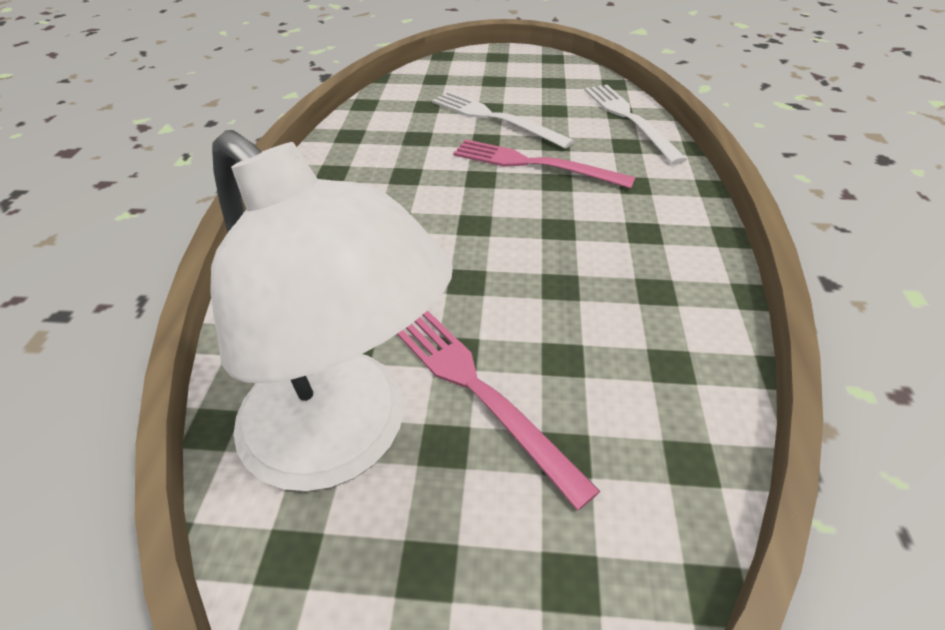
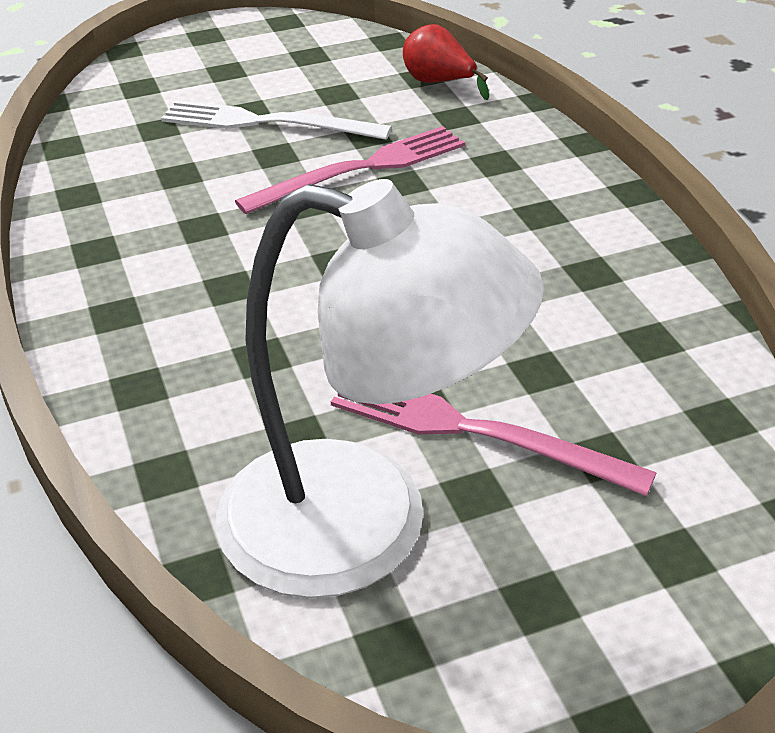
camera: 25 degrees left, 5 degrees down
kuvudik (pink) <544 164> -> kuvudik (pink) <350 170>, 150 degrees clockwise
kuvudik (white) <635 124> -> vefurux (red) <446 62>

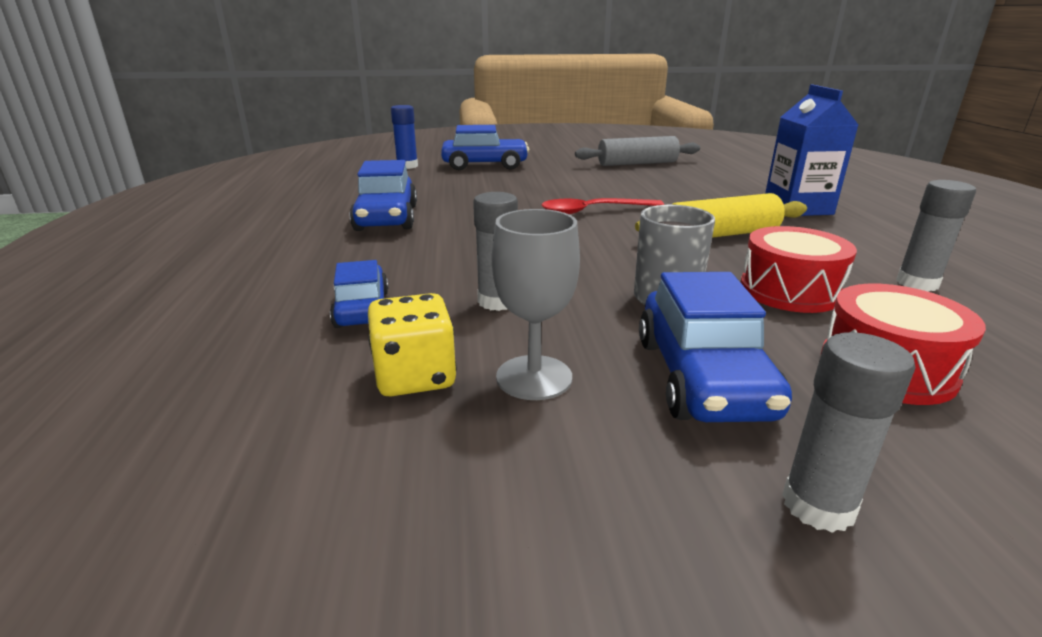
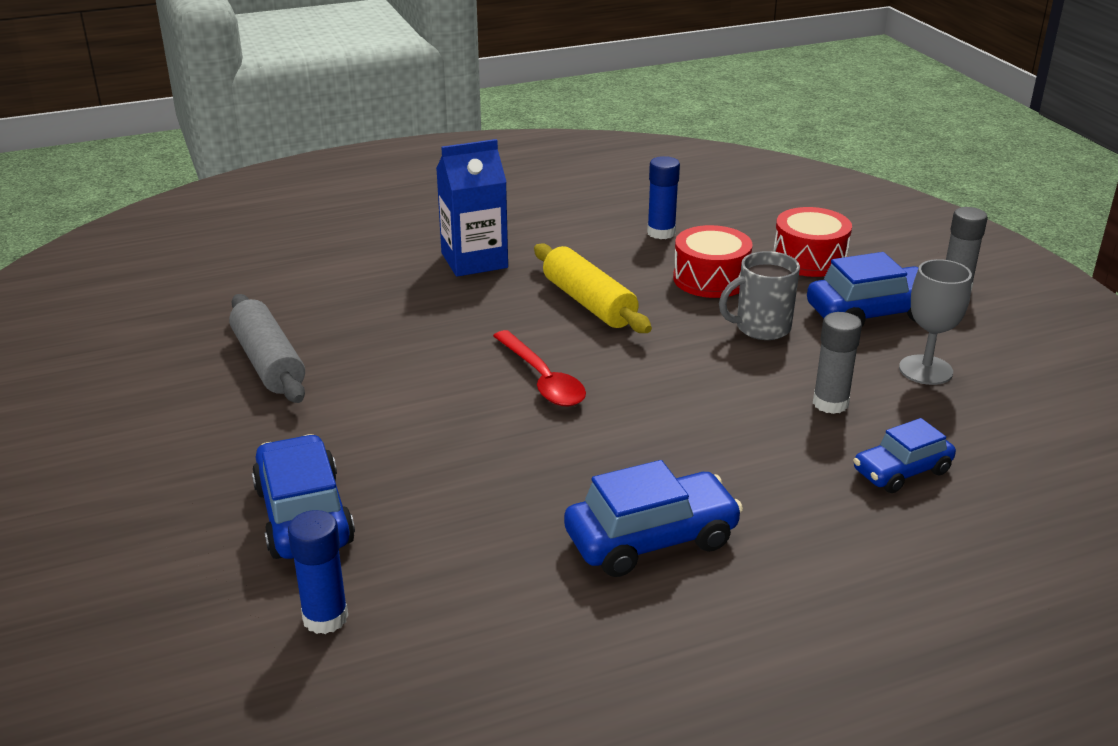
camera: 105 degrees left, 5 degrees up
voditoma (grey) <936 236> -> voditoma (blue) <663 197>
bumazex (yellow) <412 345> -> none

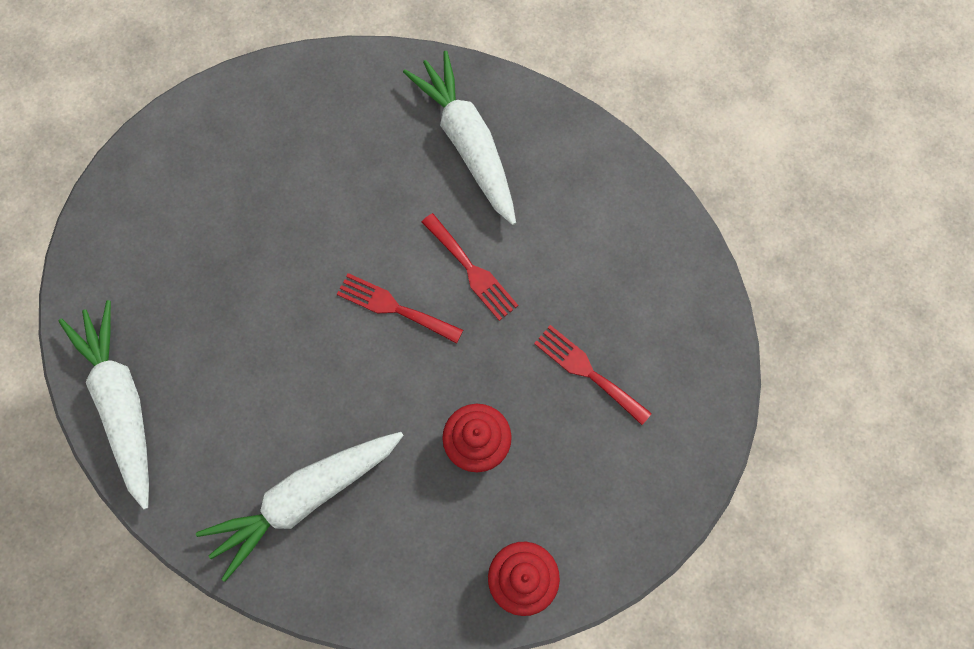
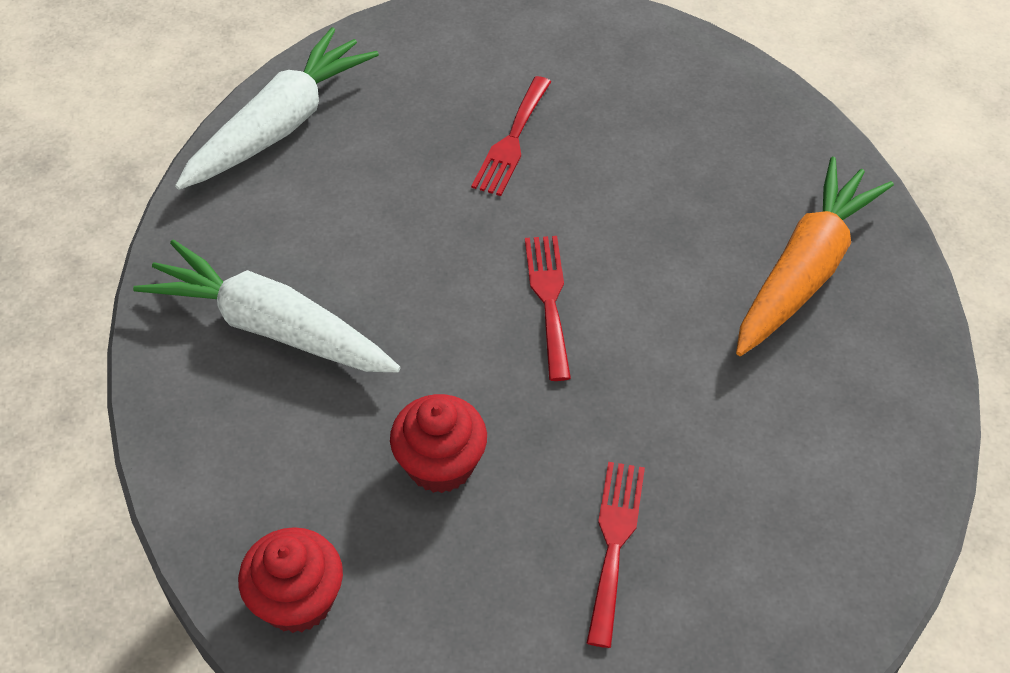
camera: 60 degrees right, 20 degrees down
kuvudik (red) <470 267> -> kuvudik (red) <511 136>, relocated
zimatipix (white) <459 138> -> zimatipix (orange) <815 256>

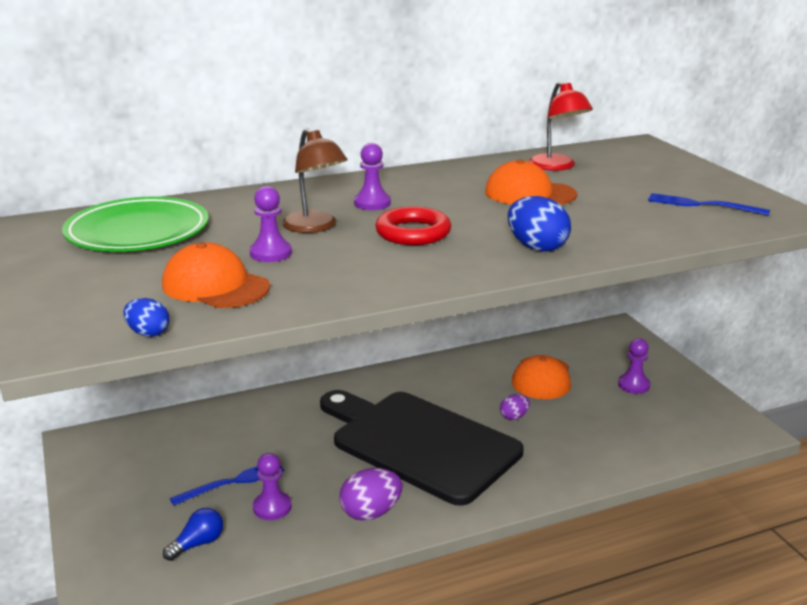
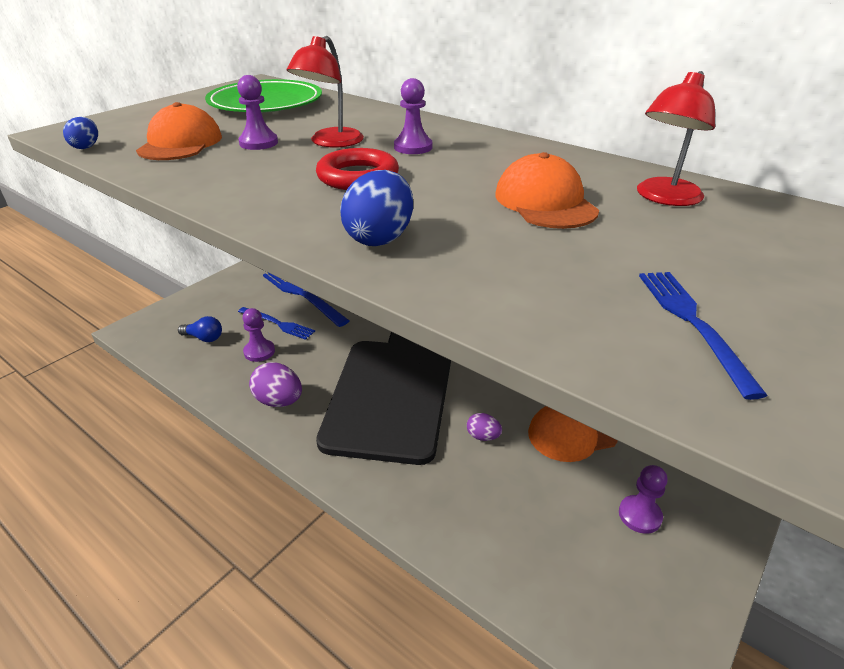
camera: 60 degrees right, 10 degrees up
none -> kuvudik (blue) <306 300>
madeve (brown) <314 180> -> madeve (red) <325 92>

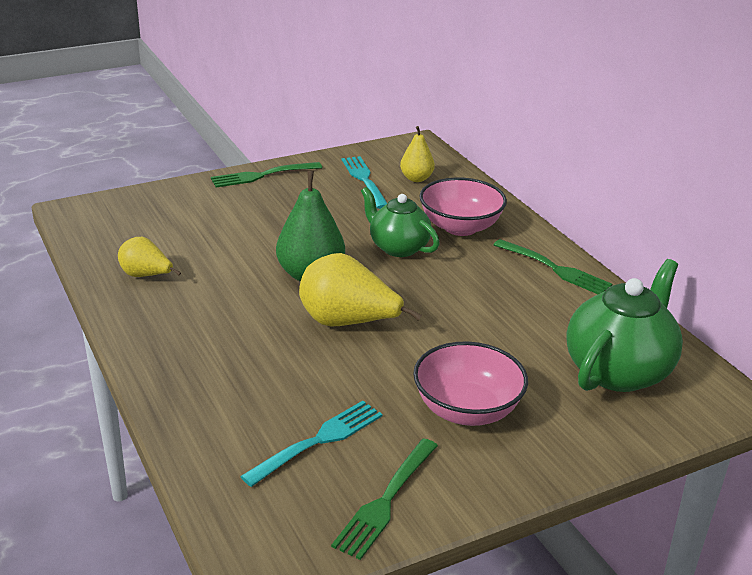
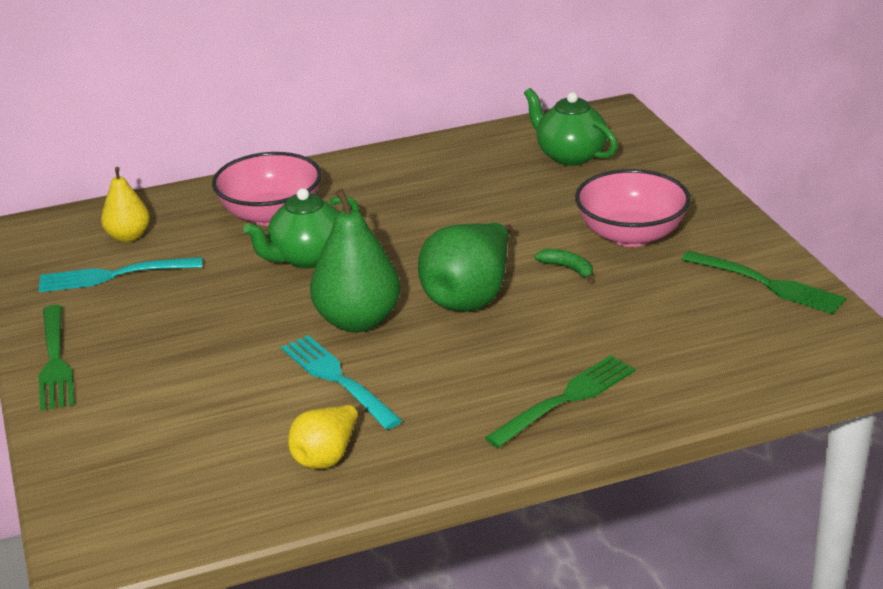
camera: 80 degrees left, 0 degrees up
kuvudik (turquoise) <311 444> -> kuvudik (turquoise) <342 382>, relocated
vefurux (yellow) <360 289> -> vefurux (green) <465 267>
kuvudik (green) <553 266> -> kuvudik (green) <560 401>, relocated
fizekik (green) <624 325> -> fizekik (green) <571 127>, x0.66
none -> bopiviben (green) <563 265>

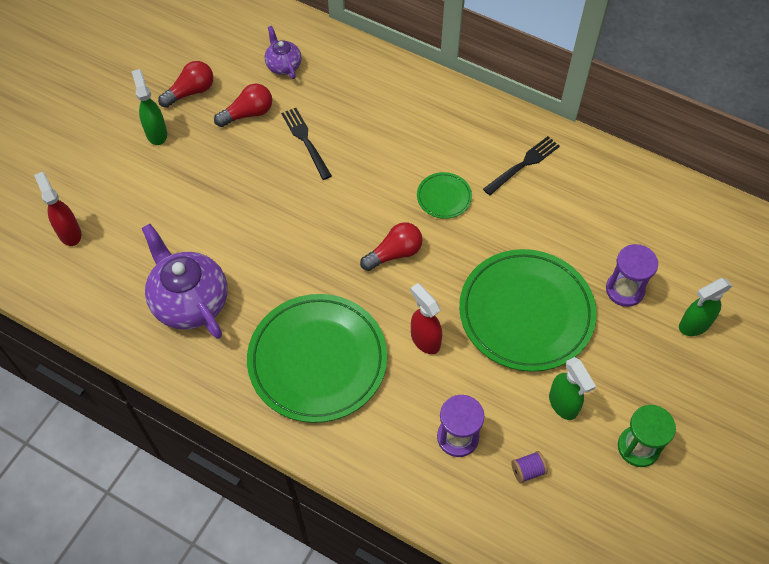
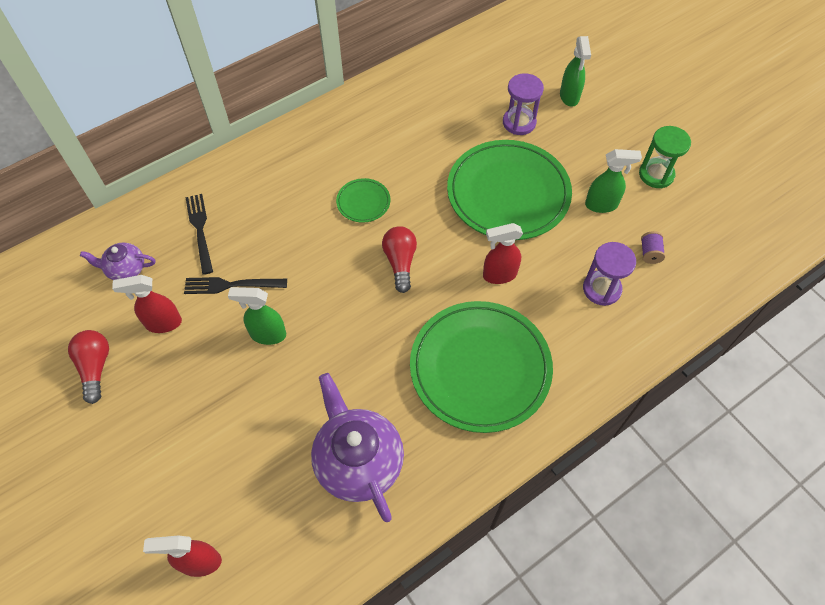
camera: 65 degrees left, 0 degrees up
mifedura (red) <243 105> -> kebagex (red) <147 304>
kuvudik (black) <521 165> -> kuvudik (black) <199 234>, relocated
kebagex (green) <149 107> -> kebagex (green) <257 316>, relocated
fizekik (purple) <185 281> -> fizekik (purple) <357 447>, 75 degrees clockwise

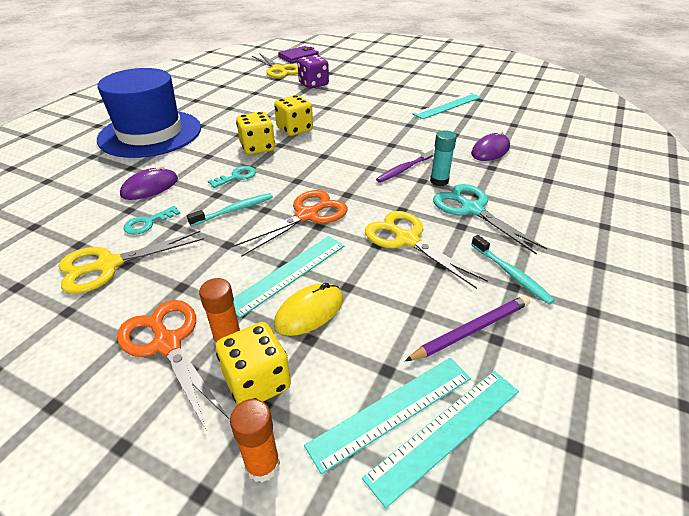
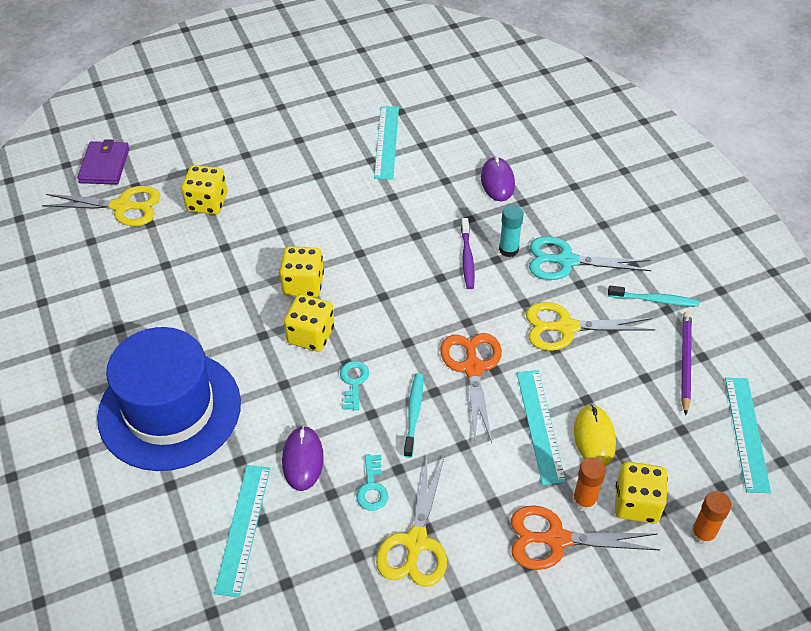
camera: 50 degrees left, 10 degrees up
bumazex (purple) <313 72> -> bumazex (yellow) <204 190>
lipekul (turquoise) <387 416> -> lipekul (turquoise) <242 531>, relocated

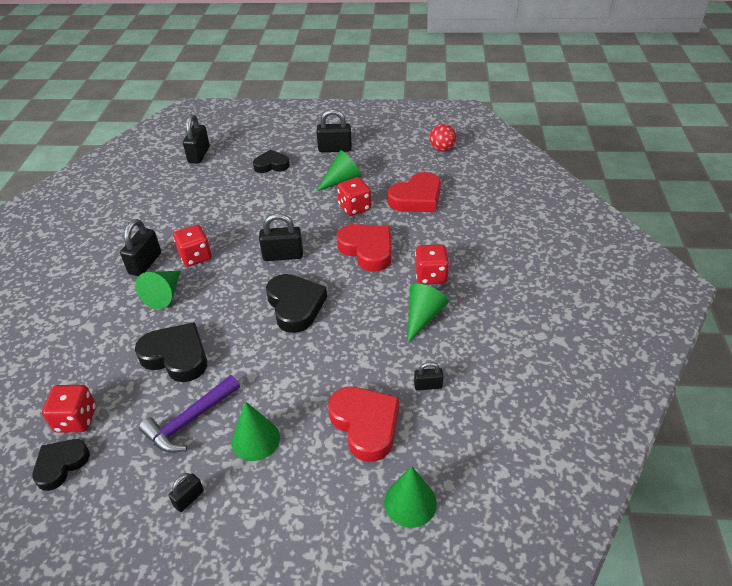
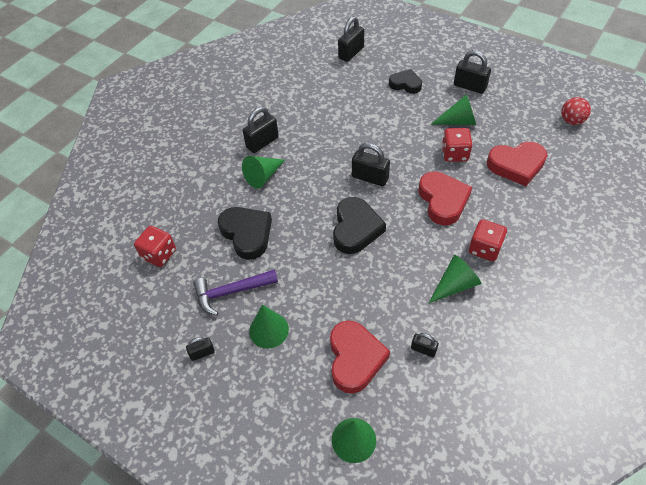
camera: 30 degrees right, 10 degrees up
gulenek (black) <61 465> -> none
bumazex (red) <192 246> -> none

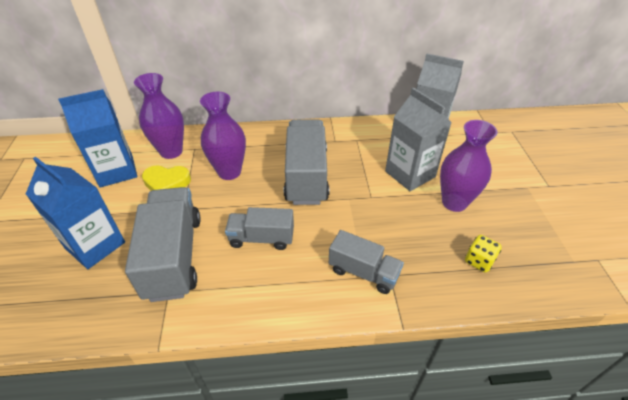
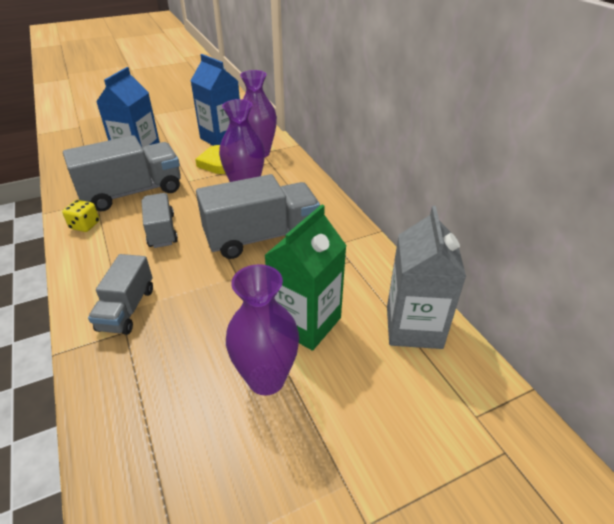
camera: 70 degrees right, 5 degrees down
bumazex (yellow) <483 254> -> bumazex (yellow) <81 216>, relocated
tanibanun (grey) <418 139> -> tanibanun (green) <305 277>

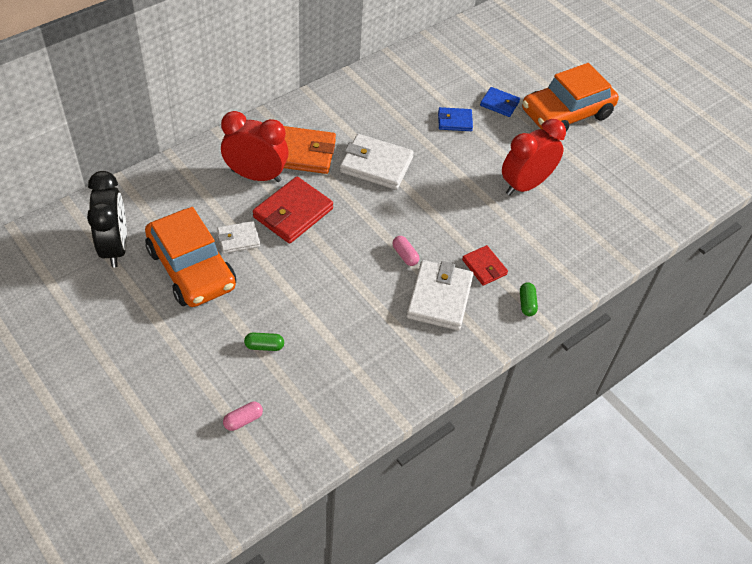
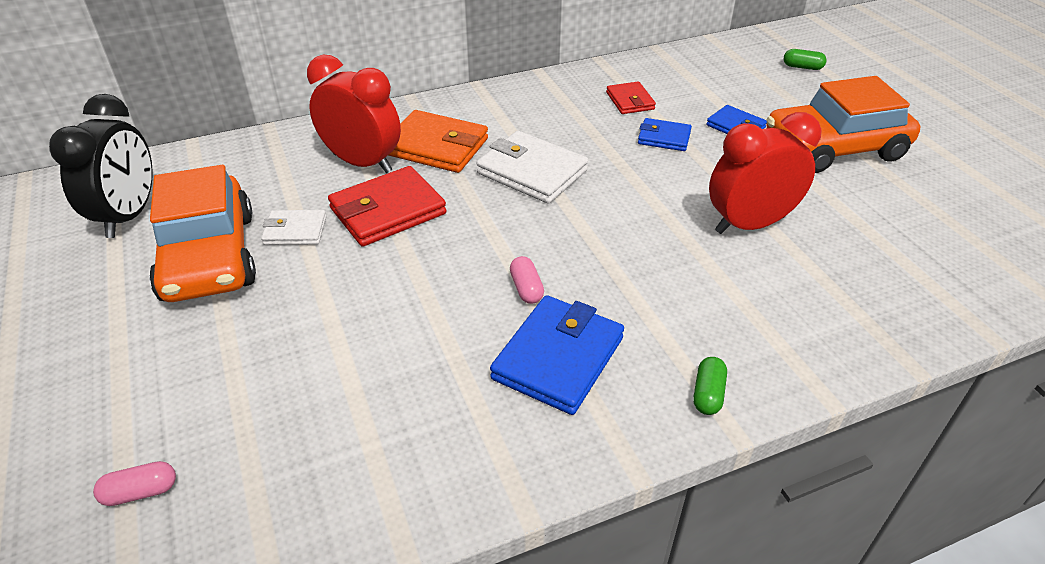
camera: 20 degrees right, 10 degrees down
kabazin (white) <440 295> -> kabazin (blue) <557 355>
kabazin (red) <485 265> -> kabazin (red) <631 98>, relocated
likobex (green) <264 341> -> likobex (green) <805 59>, relocated

